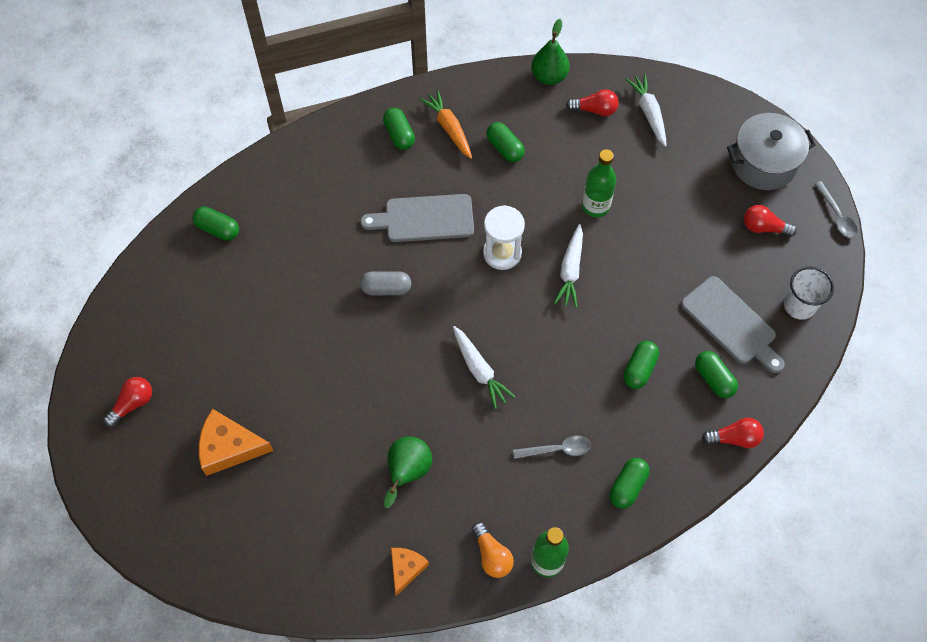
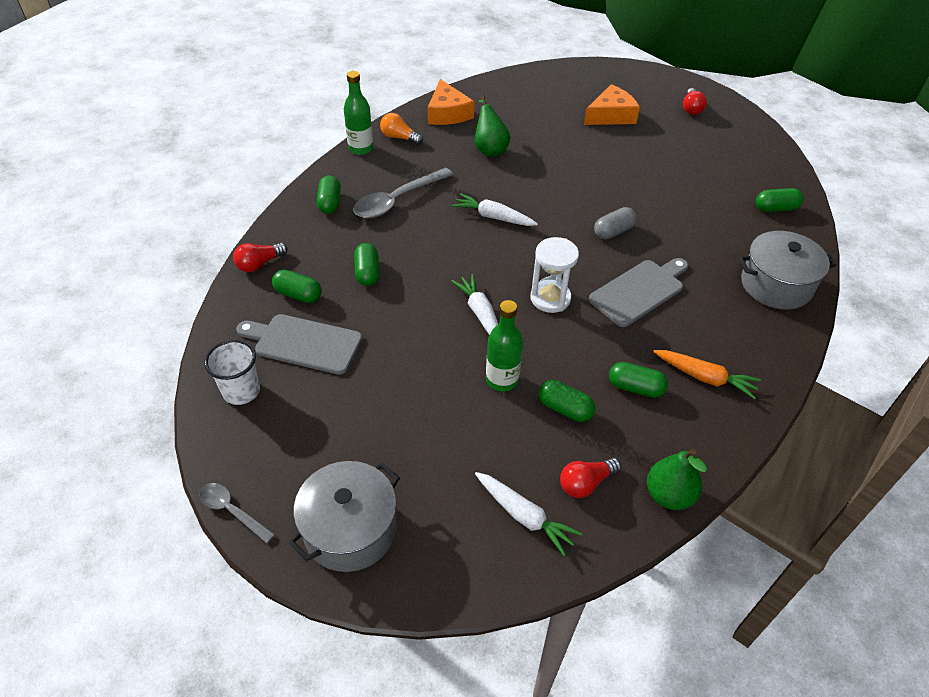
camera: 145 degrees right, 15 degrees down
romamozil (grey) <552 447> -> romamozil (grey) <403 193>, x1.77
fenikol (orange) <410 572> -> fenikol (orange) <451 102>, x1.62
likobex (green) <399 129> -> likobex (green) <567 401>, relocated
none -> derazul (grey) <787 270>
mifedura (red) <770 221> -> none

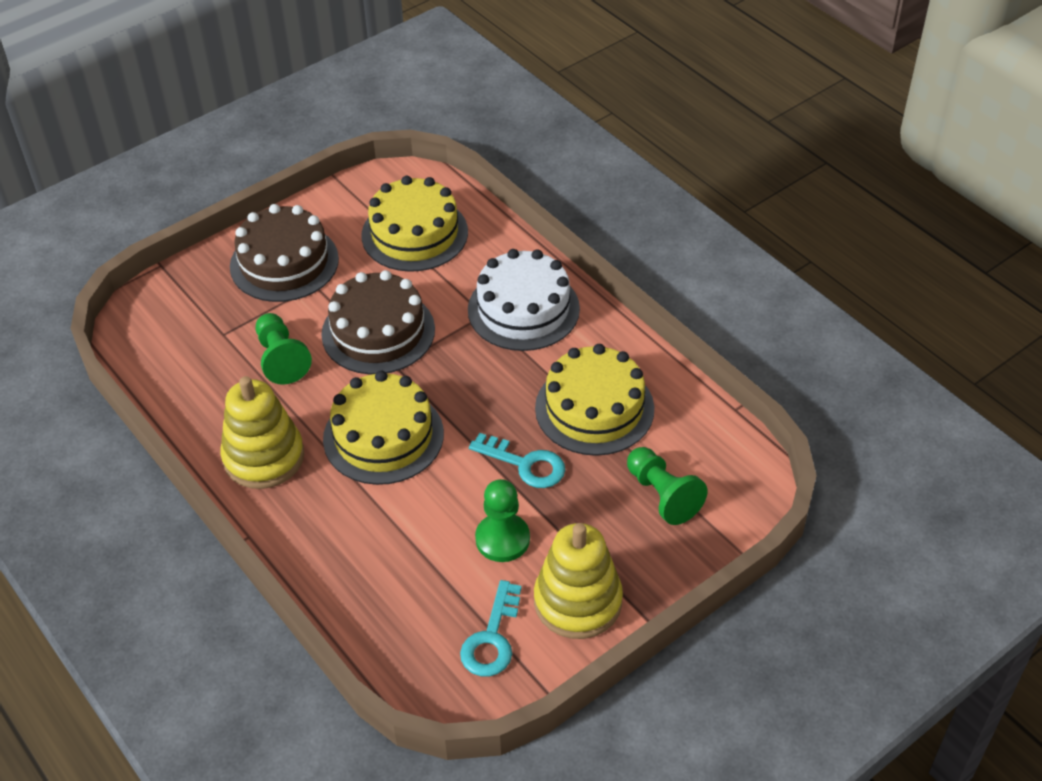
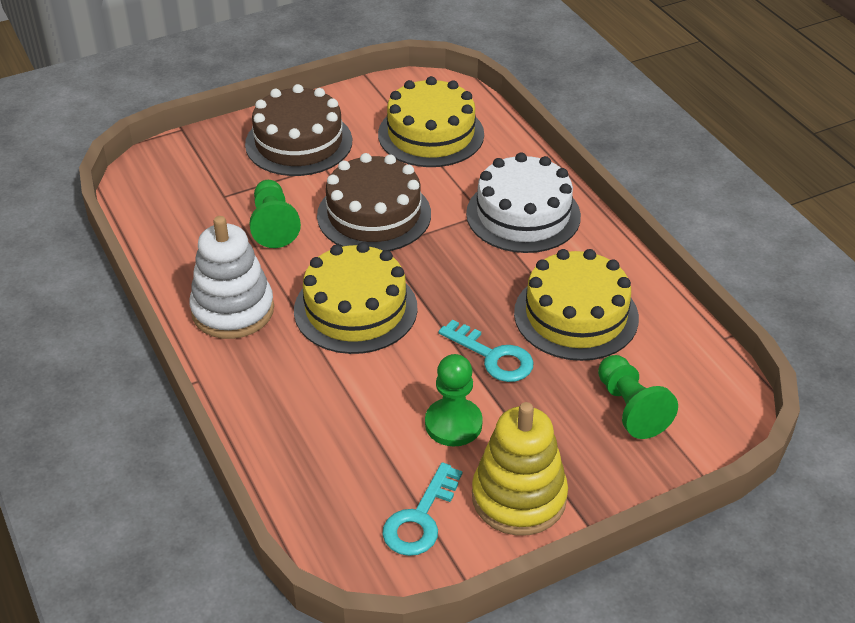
camera: 10 degrees right, 5 degrees down
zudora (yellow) <262 432> -> zudora (white) <231 277>

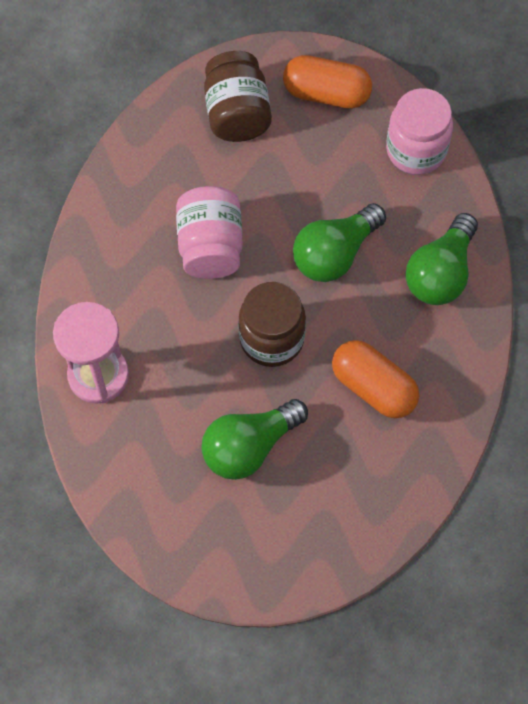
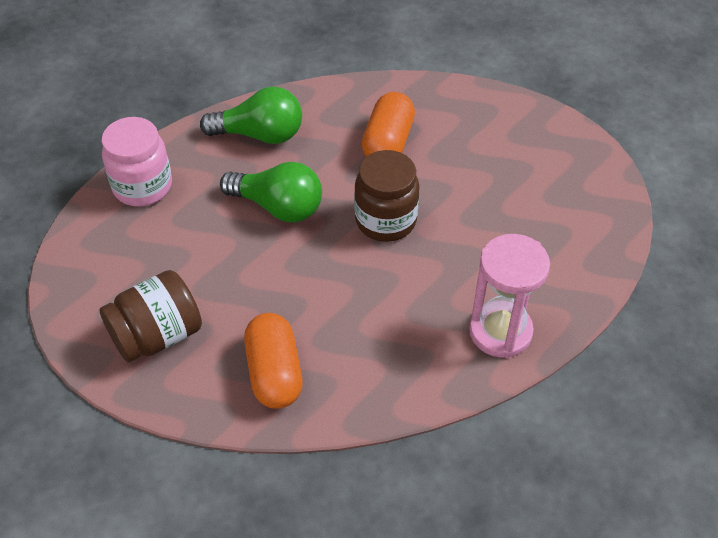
camera: 115 degrees left, 15 degrees down
likobex (orange) <327 82> -> likobex (orange) <273 361>, relocated
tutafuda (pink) <209 232> -> none
mifedura (green) <254 439> -> none

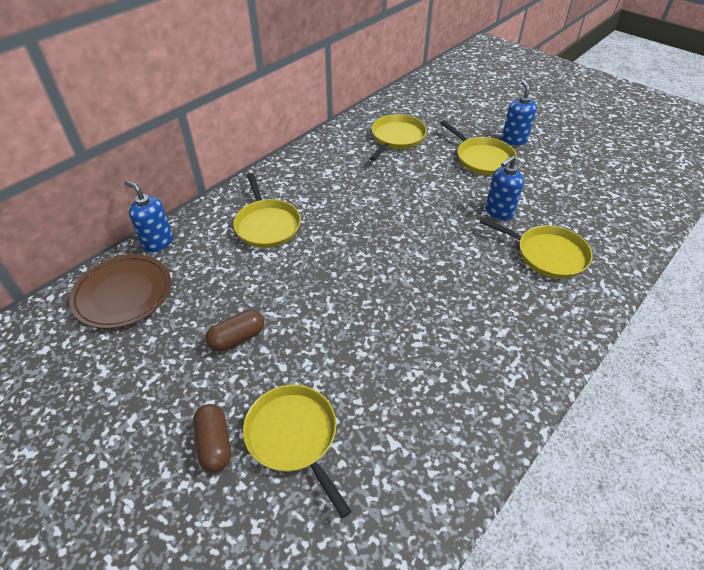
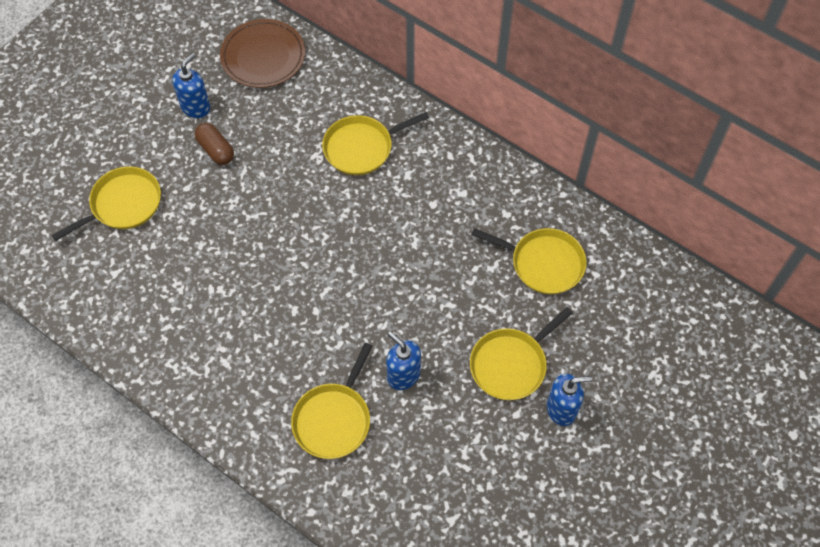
camera: 85 degrees right, 15 degrees up
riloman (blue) <148 216> -> riloman (blue) <191 85>, relocated
likobex (brown) <212 438> -> none

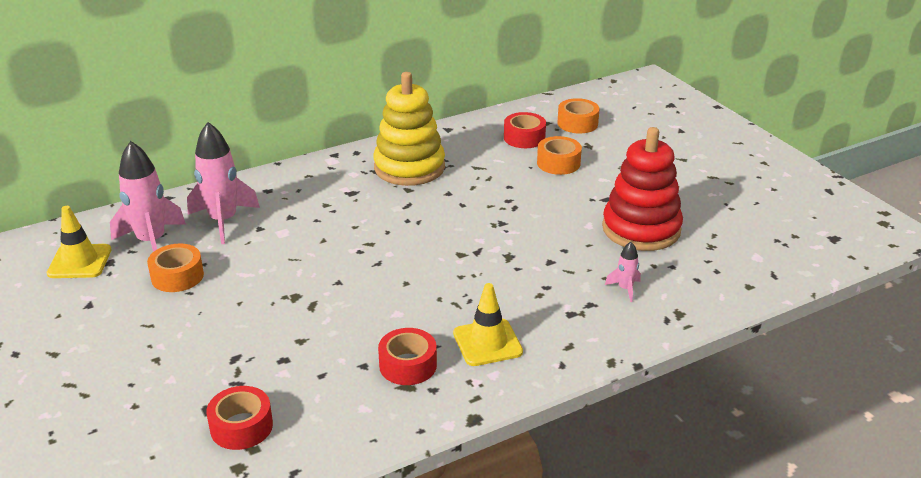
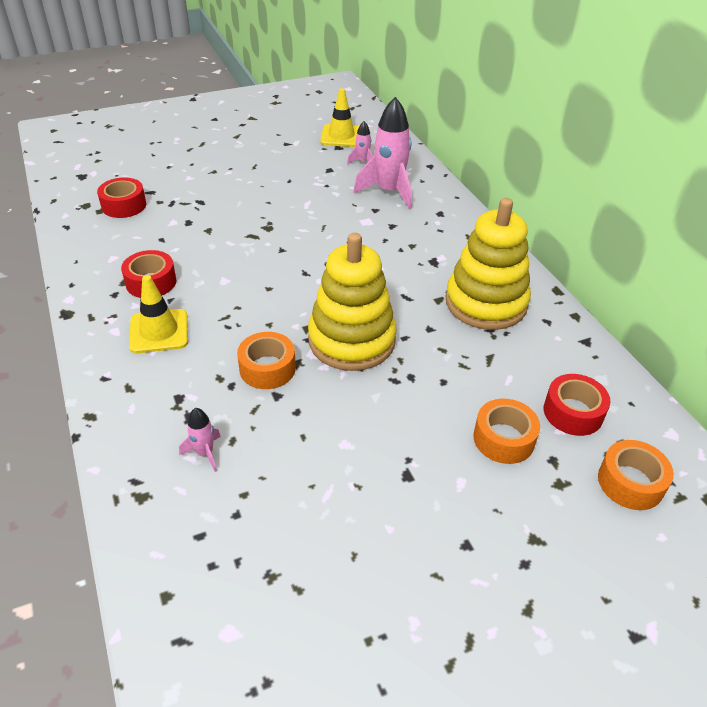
camera: 95 degrees right, 10 degrees up
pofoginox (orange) <175 268> -> pofoginox (orange) <266 360>, relocated
none -> zudora (yellow) <352 302>
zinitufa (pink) <148 196> -> zinitufa (pink) <360 143>, x0.47
zudora (red) <642 189> -> none

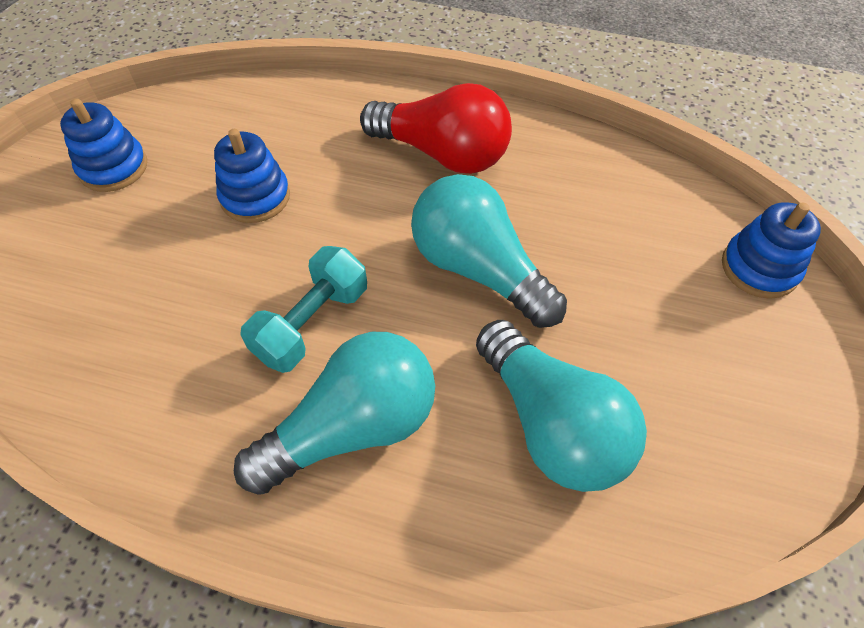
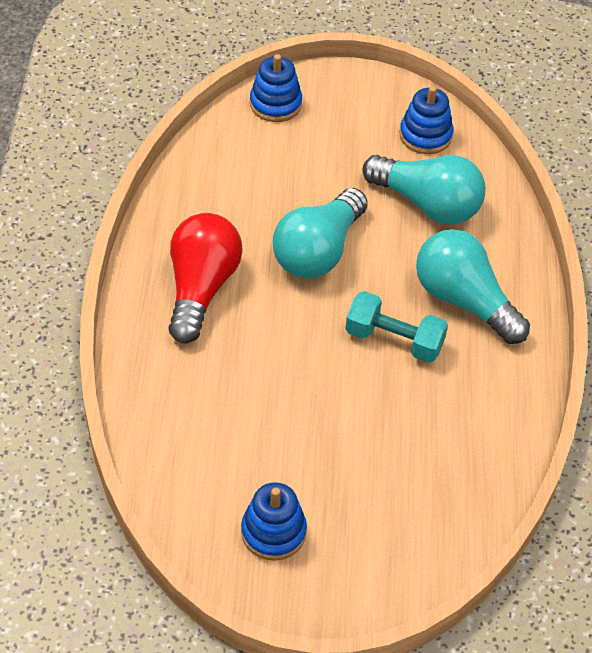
camera: 105 degrees left, 5 degrees down
mifedura (turquoise) <561 406> -> mifedura (turquoise) <424 190>, 75 degrees clockwise
zudora (blue) <252 176> -> zudora (blue) <426 120>, relocated

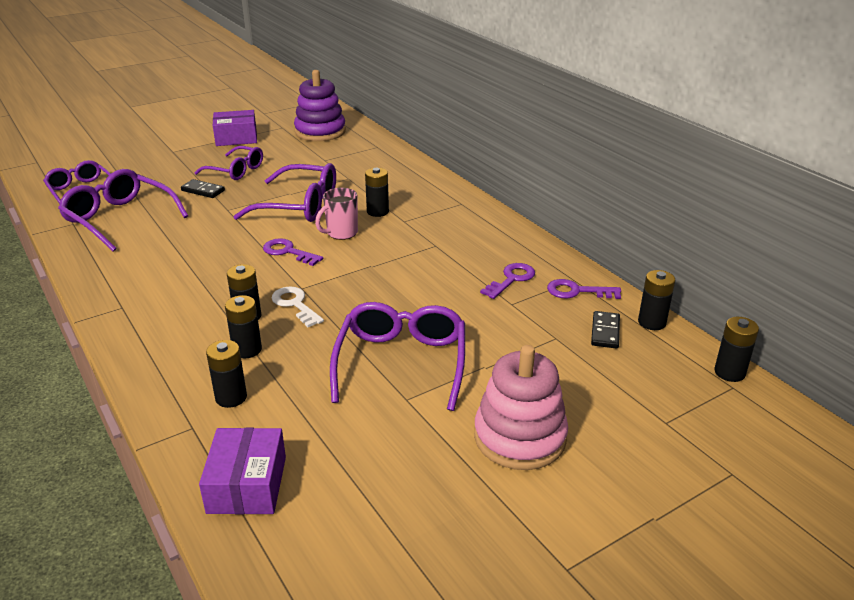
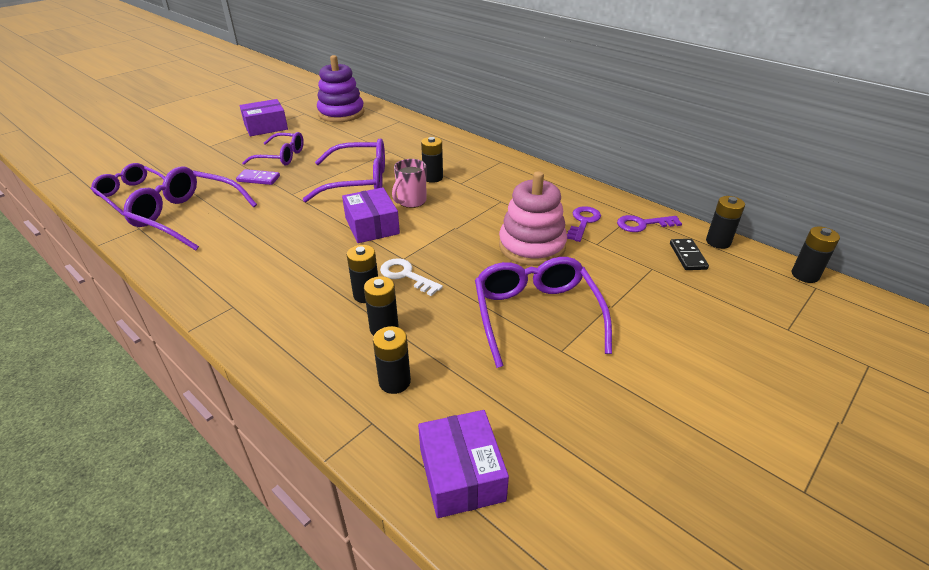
camera: 15 degrees left, 5 degrees up
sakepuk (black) <203 188> -> sakepuk (purple) <258 177>
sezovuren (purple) <293 252> -> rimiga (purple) <371 215>
zudora (pink) <521 407> -> zudora (pink) <533 218>, relocated

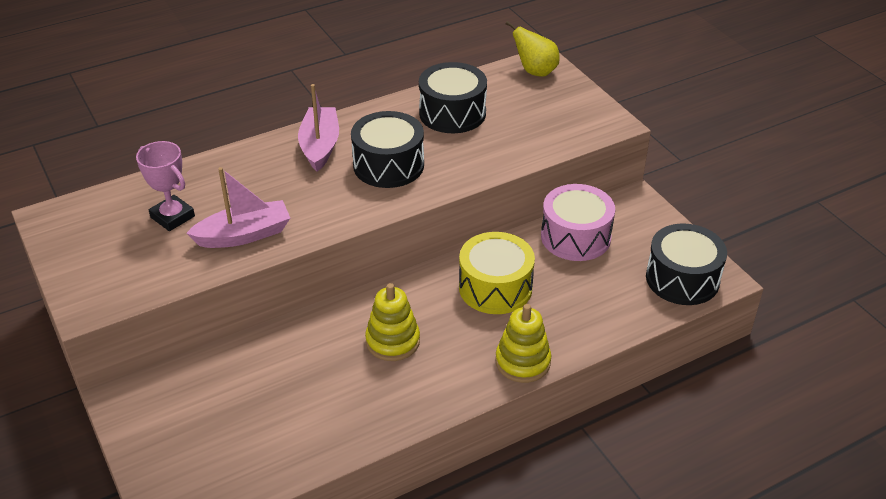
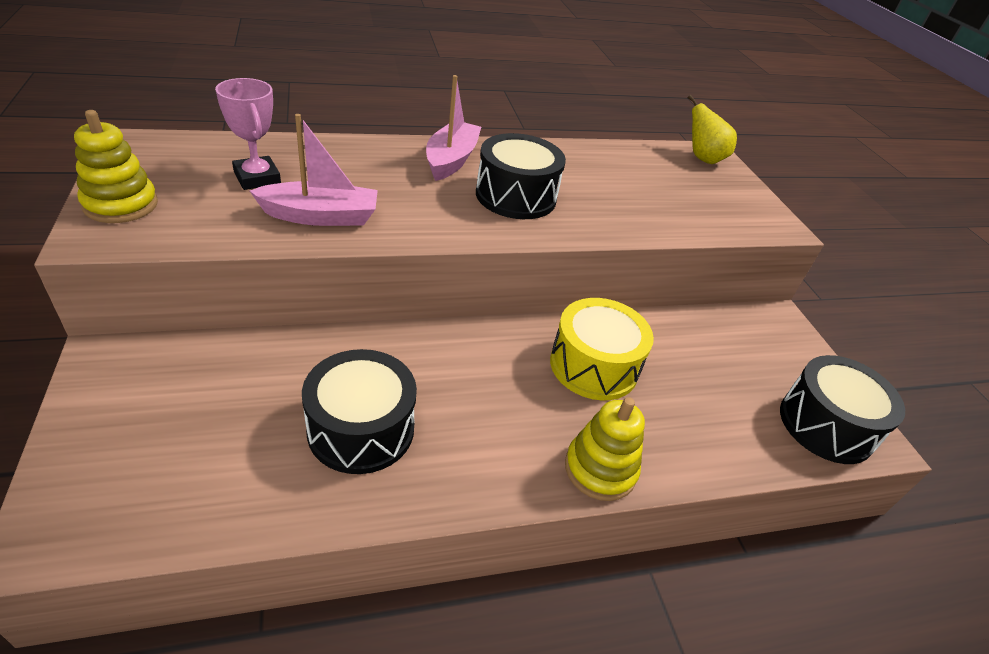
camera: 10 degrees right, 0 degrees up
zudora (yellow) <392 322> -> zudora (yellow) <116 166>, relocated
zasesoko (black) <453 97> -> zasesoko (black) <359 411>, relocated
zasesoko (pink) <578 222> -> none

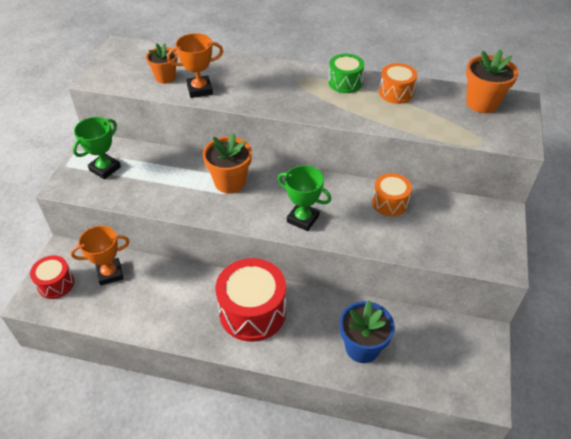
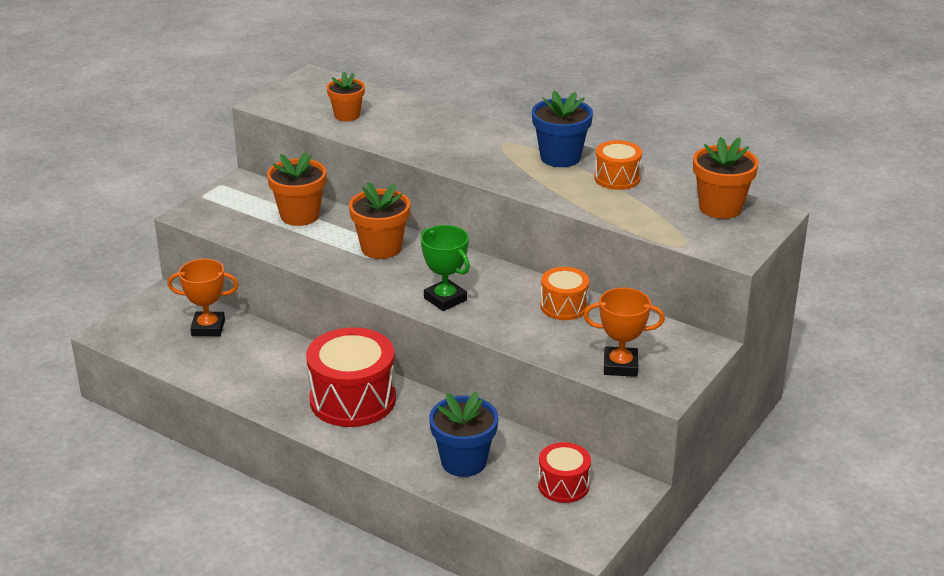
camera: 20 degrees right, 15 degrees down
none -> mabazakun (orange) <296 189>
zasesoko (green) <346 73> -> mabazakun (blue) <562 128>
zasesoko (red) <52 277> -> zasesoko (red) <564 472>, relocated
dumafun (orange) <195 65> -> dumafun (orange) <624 332>, relocated
dumafun (green) <97 148> -> none

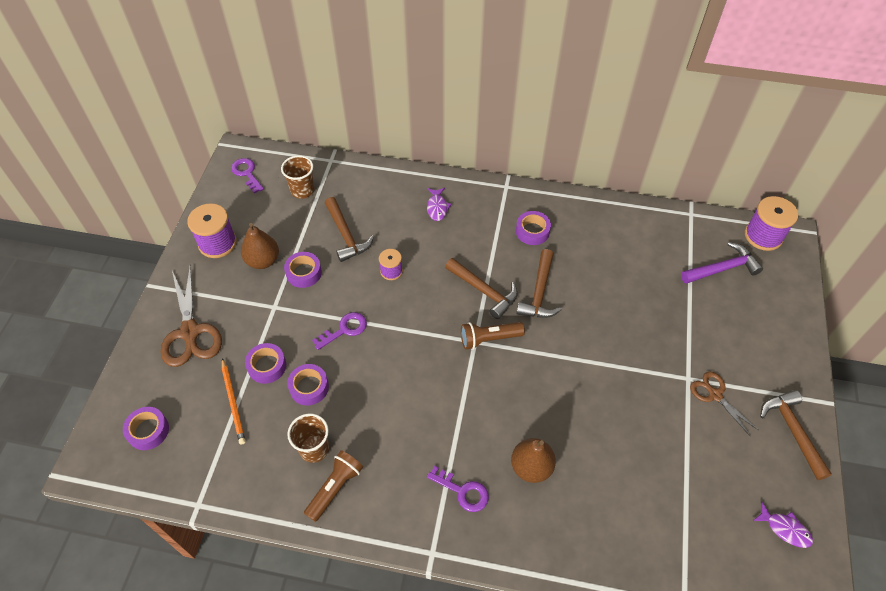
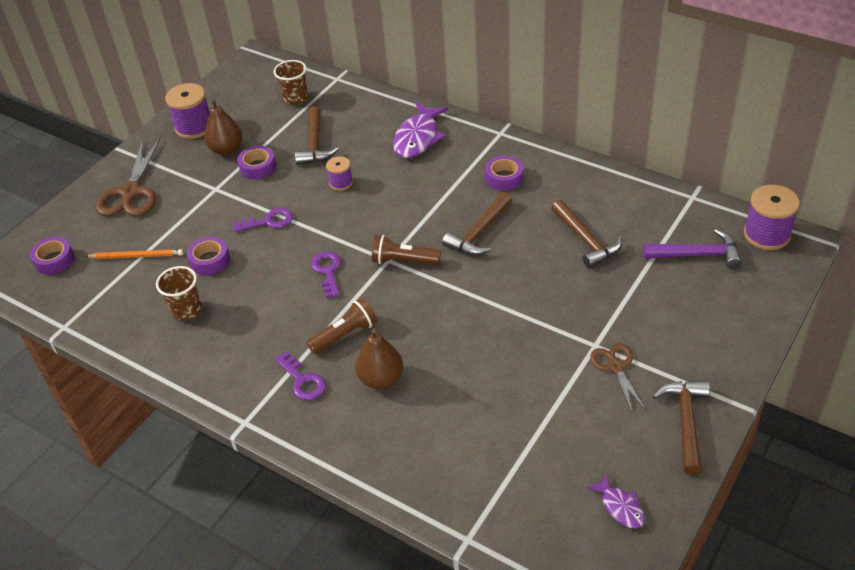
camera: 25 degrees right, 10 degrees down
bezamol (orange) <233 401> -> bezamol (orange) <134 254>, 90 degrees counterclockwise
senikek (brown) <333 486> -> senikek (brown) <341 326>, relocated
sezovuren (purple) <247 175> -> sezovuren (purple) <326 274>, relocated
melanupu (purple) <439 204> -> melanupu (purple) <420 130>, x1.82
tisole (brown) <481 288> -> tisole (brown) <586 234>, relocated
pofoginox (purple) <265 363> -> none

